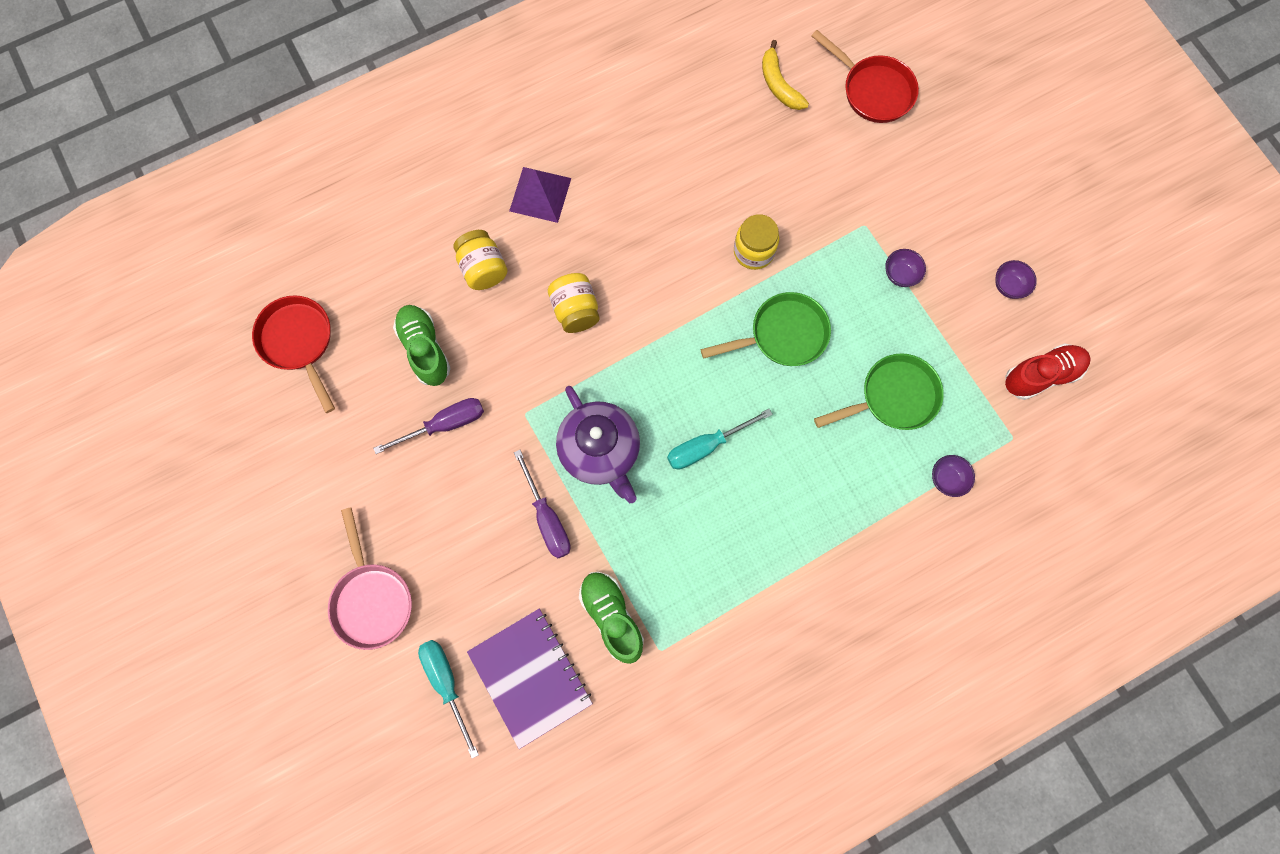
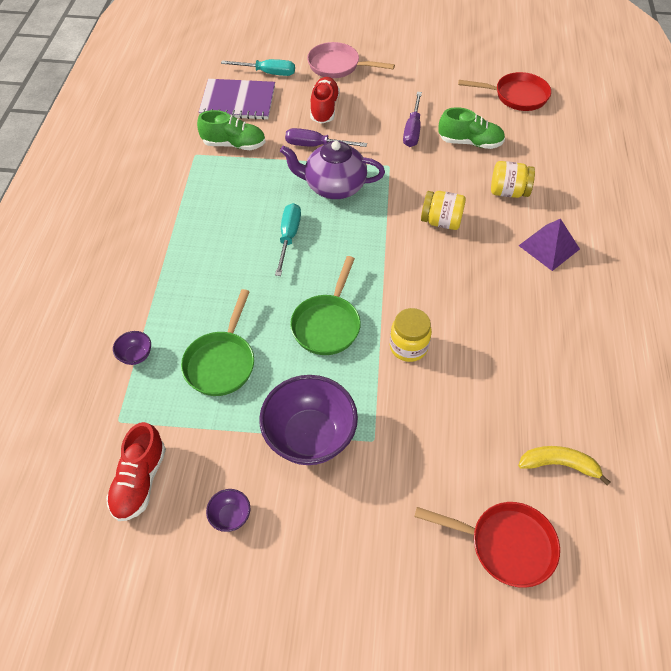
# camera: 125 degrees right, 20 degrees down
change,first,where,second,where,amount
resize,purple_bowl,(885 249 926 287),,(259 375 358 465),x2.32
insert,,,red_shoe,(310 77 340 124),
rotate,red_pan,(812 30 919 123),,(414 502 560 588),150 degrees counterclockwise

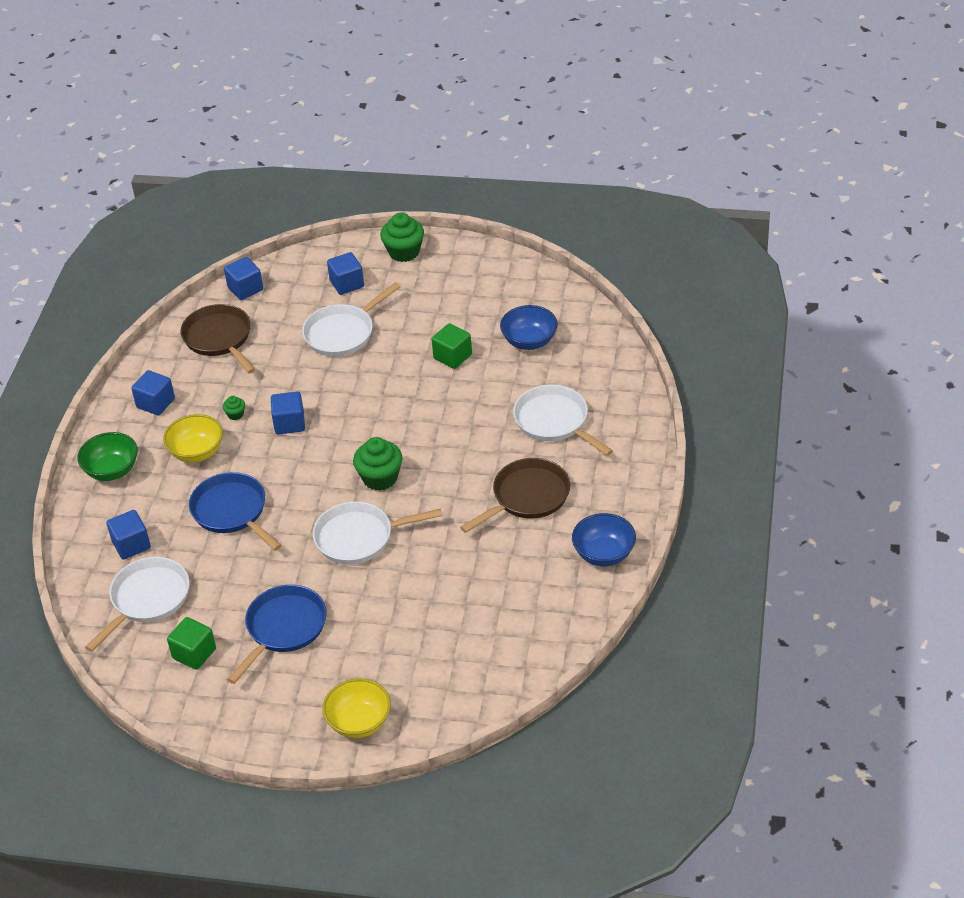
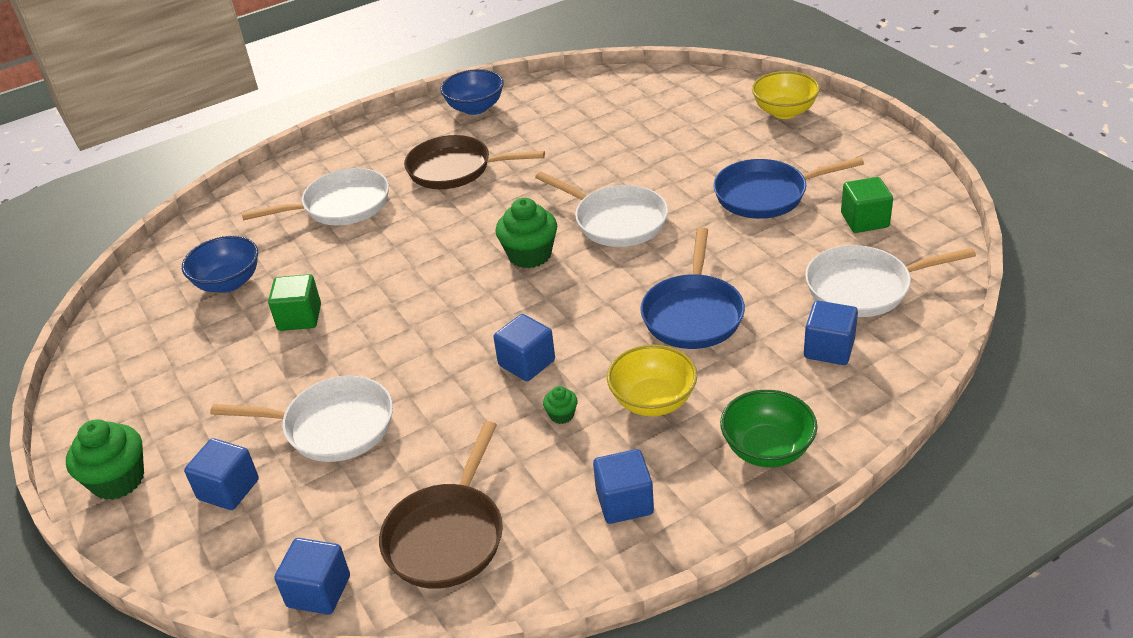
# camera: 130 degrees left, 5 degrees down
change,first,where,second,where,amount
rotate,white_pan,(513 384 613 456),,(241 168 389 225),120 degrees counterclockwise

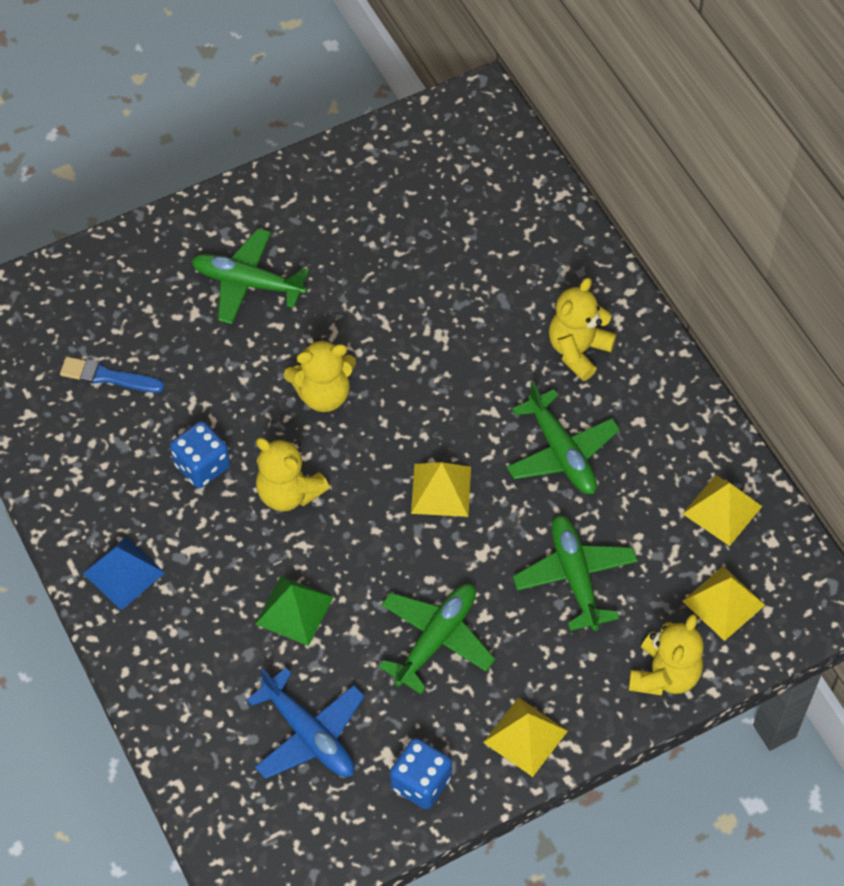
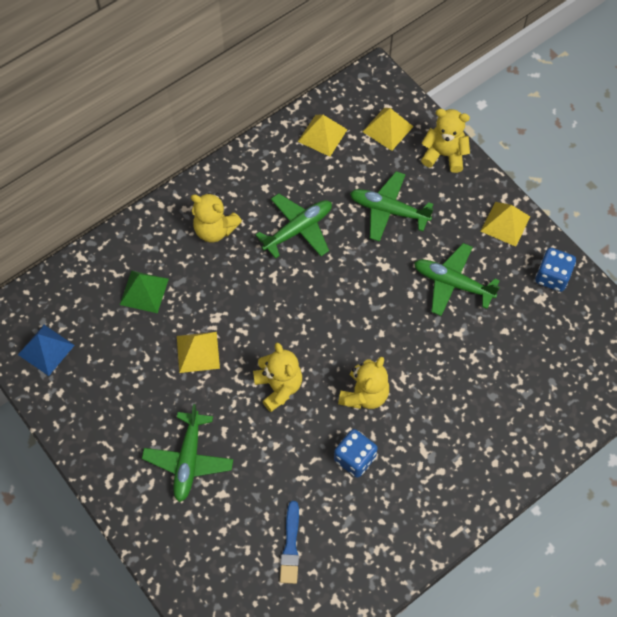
# camera: 100 degrees left, 5 degrees up
change,first,where,second,where,amount
move,blue_pyramid,(83 536 165 610),,(18 325 75 376),
move,green_pyramid,(255 576 333 646),,(120 271 169 313),
move,yellow_pyramid,(411 462 471 517),,(177 332 220 373),
rotate,green_plane,(513 515 638 631),,(350 171 433 242),45 degrees clockwise
delete,blue_plane,(246 668 365 779),,,

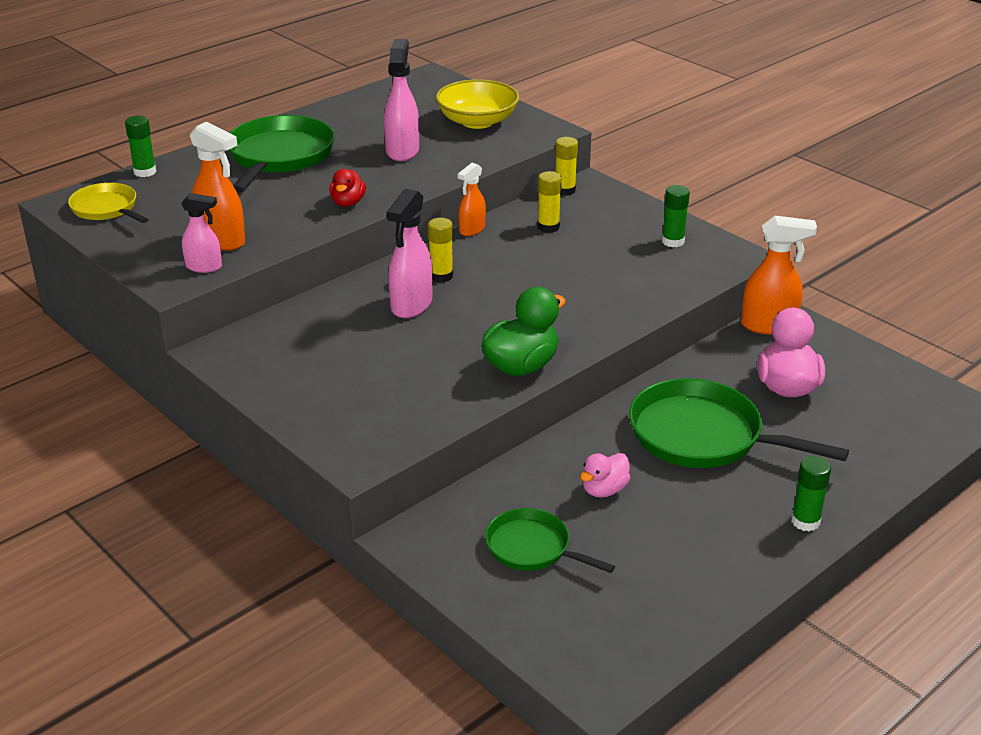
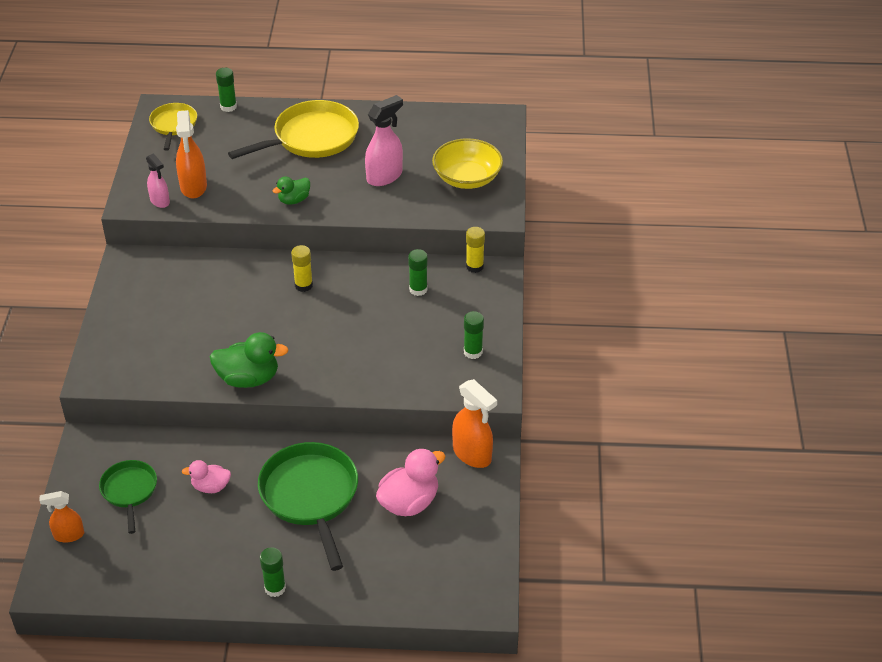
# camera: 45 degrees right, 10 degrees up
change,first,where,second,where,amount
move,orange_spray_bottle,(458 163 486 236),,(40 491 84 543),
recolor,green_pan,(229 115 335 193),yellow_pan,(228 100 359 159),
recolor,red_duck,(330 169 366 207),green_duck,(273 176 310 205),
recolor,yellow_glue_stick,(537 171 562 233),green_glue_stick,(408 249 428 296),
delete,pink_spray_bottle,(387 189 433 318),,,

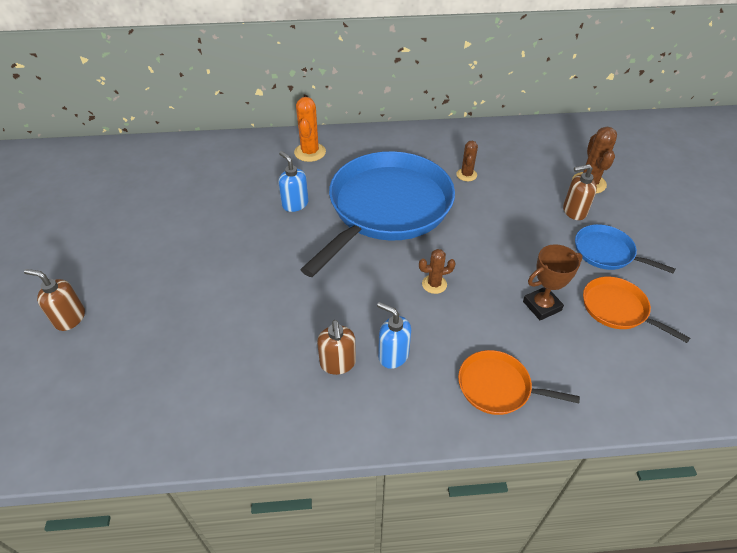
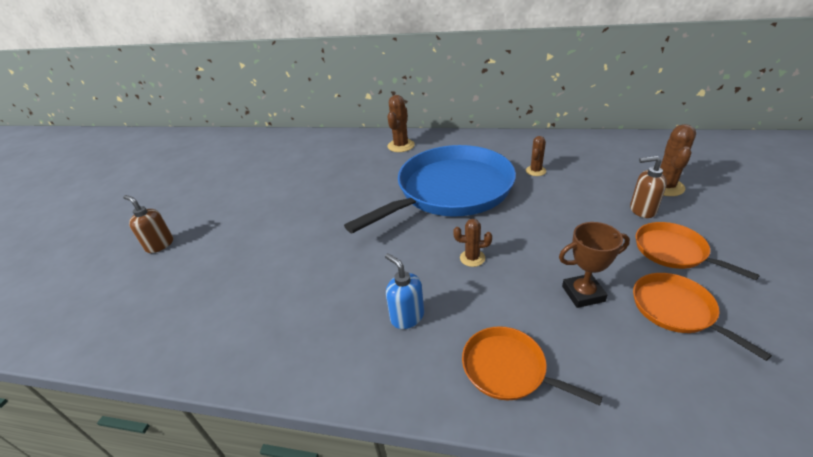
# camera: 20 degrees right, 10 degrees down
change,first,where,second,where,amount
recolor,orange_cactus,(294 97 326 162),brown_cactus,(387 95 415 152),
recolor,blue_pan,(575 224 676 274),orange_pan,(636 222 760 280),
delete,blue_soap_dispenser,(278 151 309 212),,,
delete,brown_soap_dispenser,(317 320 356 375),,,

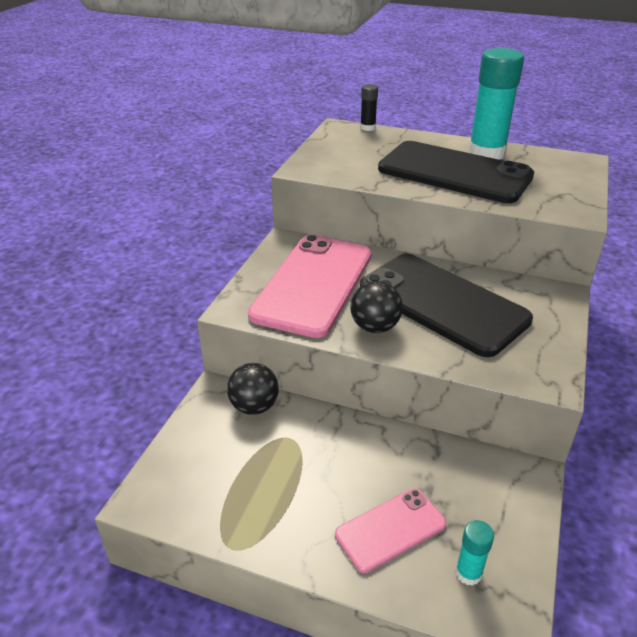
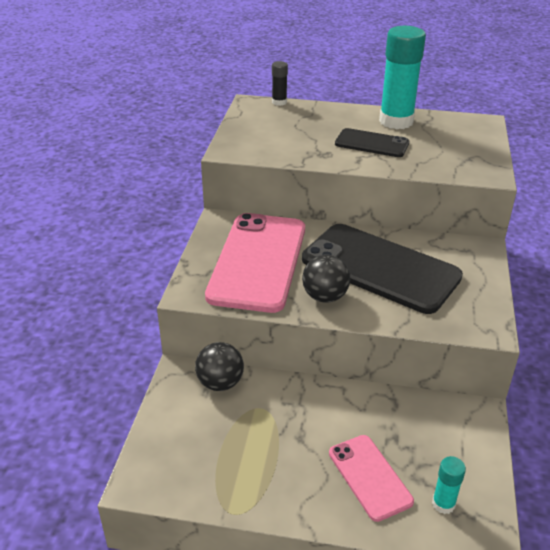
# camera: 10 degrees left, 0 degrees up
change,first,where,second,where,amount
rotate,pink_phone,(335 488 446 573),,(329 435 414 522),75 degrees counterclockwise
resize,black_phone,(378 141 534 203),,(335 128 409 157),x0.52

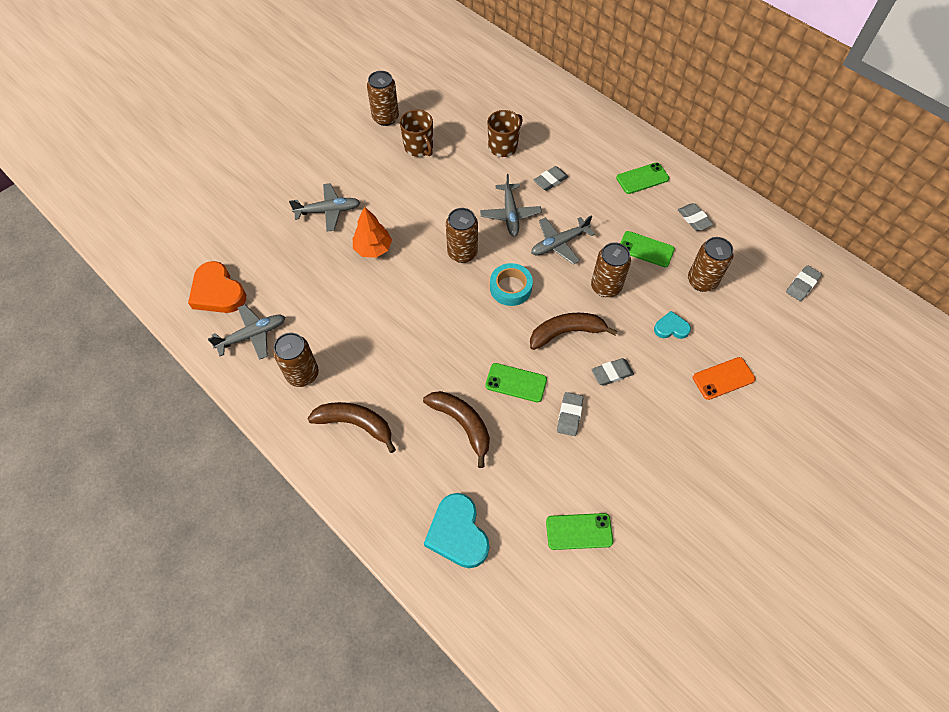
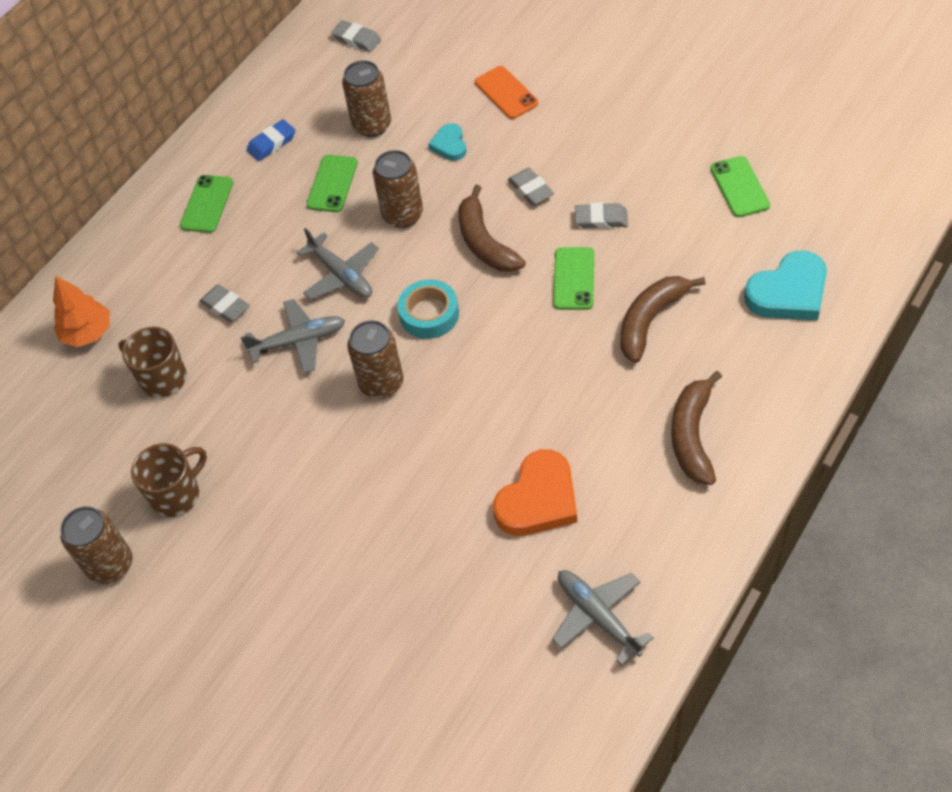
# camera: 95 degrees left, 5 degrees down
change,first,where,second,where,amount
move,orange_tree,(353 206 392 258),,(53 276 110 347),
rotate,green_phone,(616 162 669 194),,(180 175 233 233),45 degrees clockwise
recolor,grey_eraser,(678 203 713 231),blue_eraser,(247 119 295 161),
move,orange_heart,(188 261 246 313),,(493 449 577 536),
delete,brown_can,(273 333 319 387),,,
delete,grey_plane,(289 183 361 231),,,

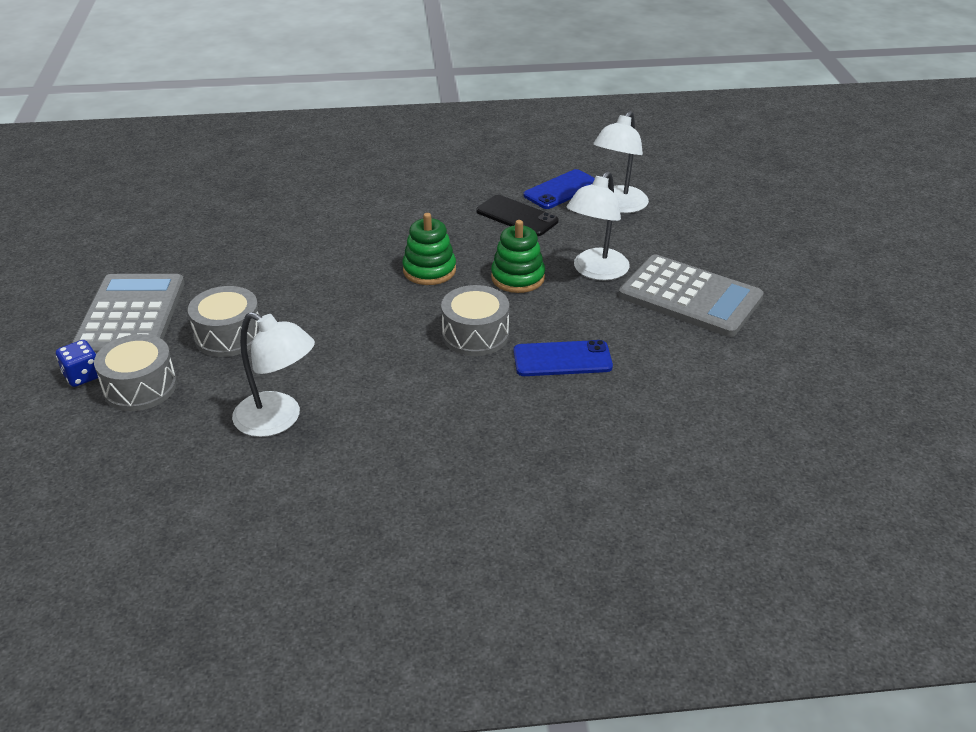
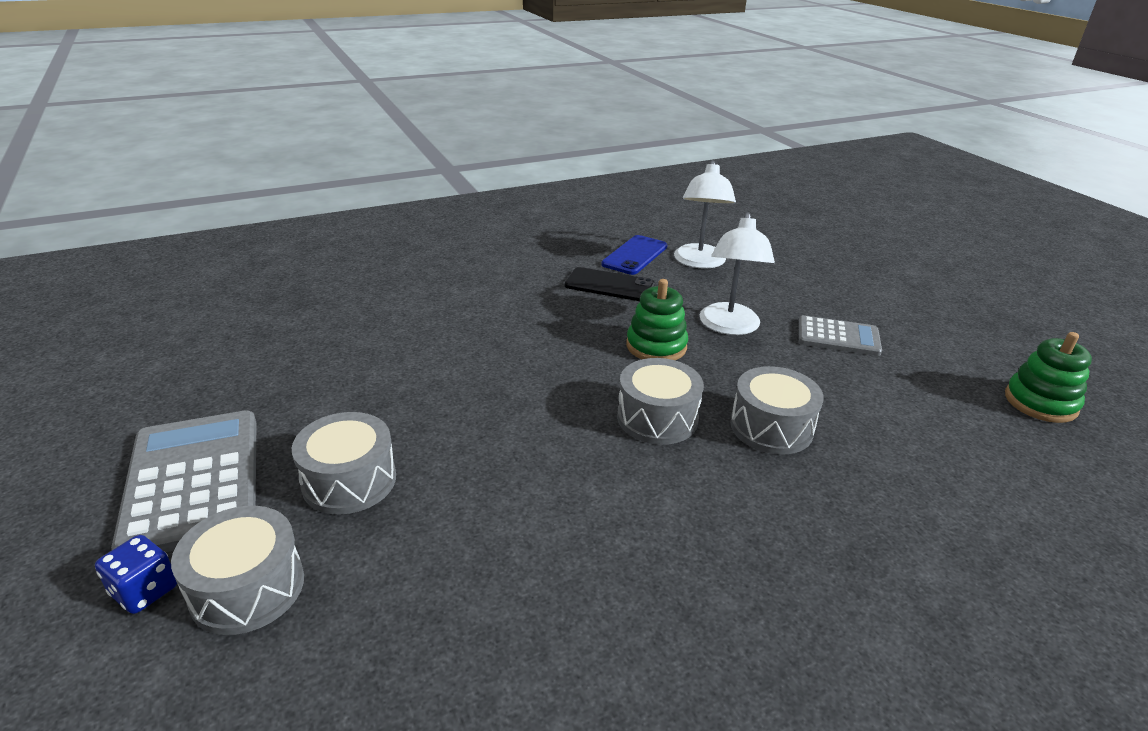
# camera: 20 degrees left, 5 degrees down
change,first,where,second,where,amount
replace,blue_phone,(513 340 613 376),grey_drum,(730 366 824 455),
resize,grey_calculator,(619 254 764 337),,(799 315 882 356),x0.58
move,green_stacking_toy,(402 213 456 285),,(1005 332 1092 423),
delete,white_lamp,(232 312 315 437),,,

